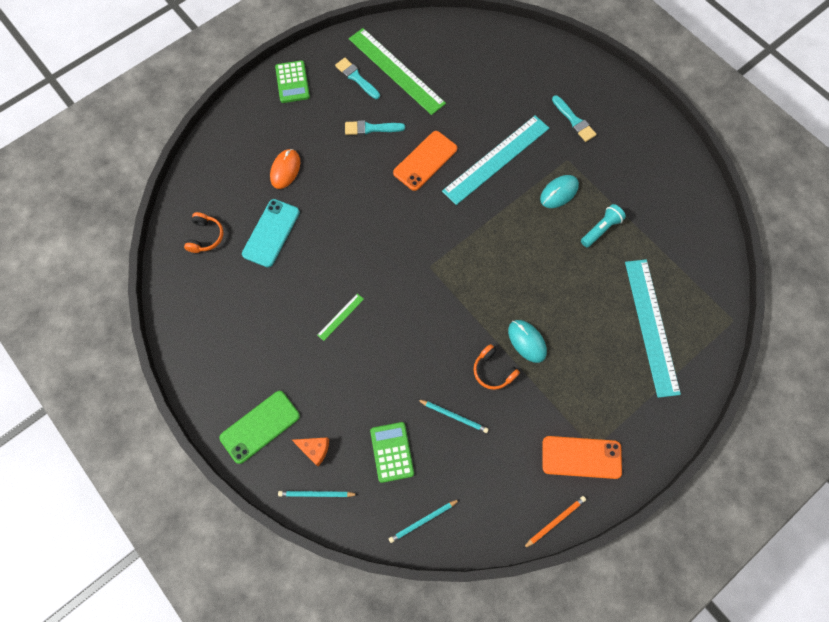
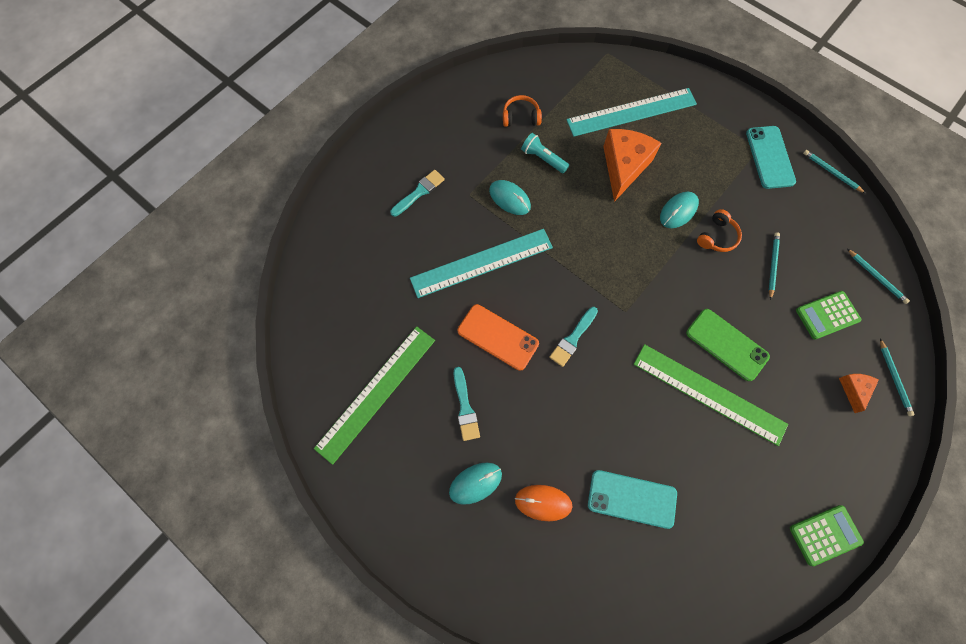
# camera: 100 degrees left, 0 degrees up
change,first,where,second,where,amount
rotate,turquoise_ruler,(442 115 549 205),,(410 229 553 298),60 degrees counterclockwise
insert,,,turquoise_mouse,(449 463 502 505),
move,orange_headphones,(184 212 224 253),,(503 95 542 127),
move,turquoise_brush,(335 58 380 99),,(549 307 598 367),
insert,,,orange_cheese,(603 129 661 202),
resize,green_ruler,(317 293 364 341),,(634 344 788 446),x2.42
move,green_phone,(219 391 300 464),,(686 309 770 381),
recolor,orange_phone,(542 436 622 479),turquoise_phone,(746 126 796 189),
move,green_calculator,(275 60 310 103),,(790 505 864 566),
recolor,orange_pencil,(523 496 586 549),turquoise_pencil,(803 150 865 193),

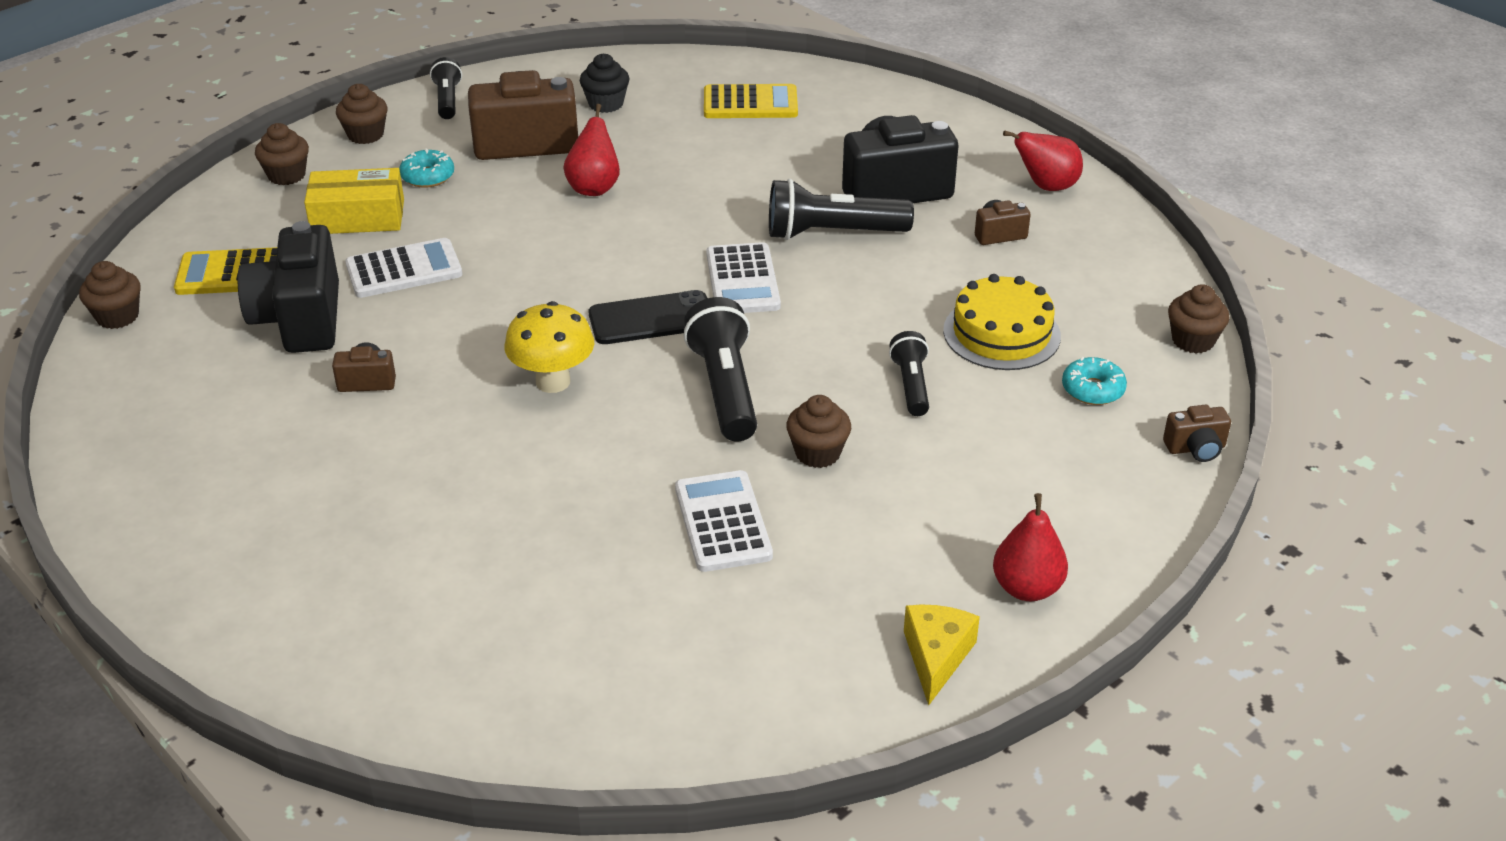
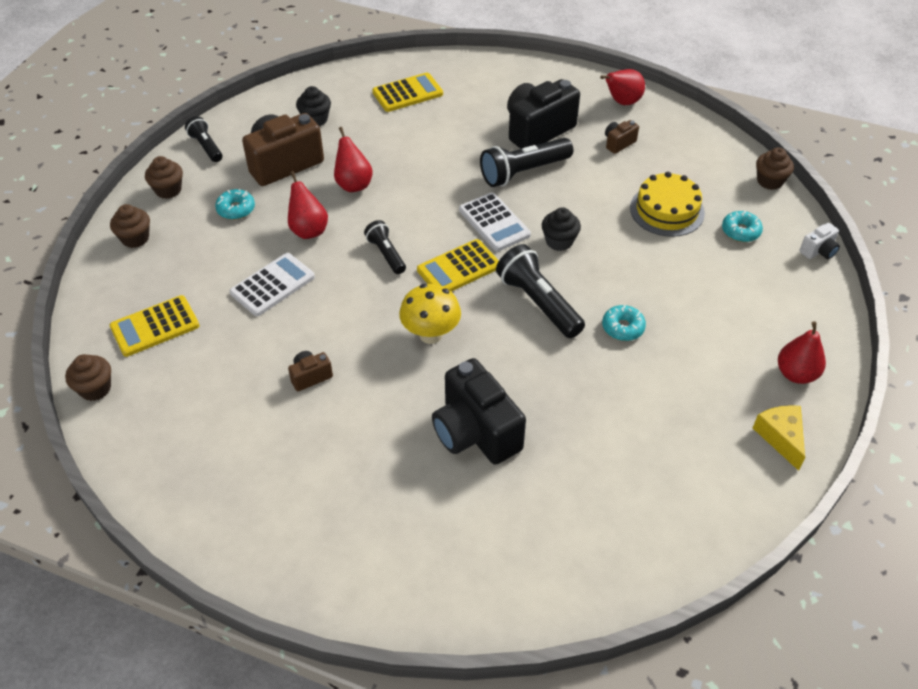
# camera: 25 degrees left, 10 degrees up
change,first,where,second,where,amount
insert,,,red_pear,(288 171 328 239),
move,black_flashlight,(889 331 929 416),,(364 220 406 274),
replace,black_phone,(588 290 707 344),yellow_calculator,(417 239 499 291),
move,black_camera,(238 221 339 353),,(432 358 526 465),
insert,,,black_cupcake,(542 207 581 251),
replace,brown_cupcake,(786 395 851 468),turquoise_donut,(602 305 646 341),
recolor,brown_camera,(1163 405 1231 462),white_camera,(800 223 840 259),
delete,yellow_box,(304 168 404 234),,,
delete,white_calculator,(675 470 773 572),,,

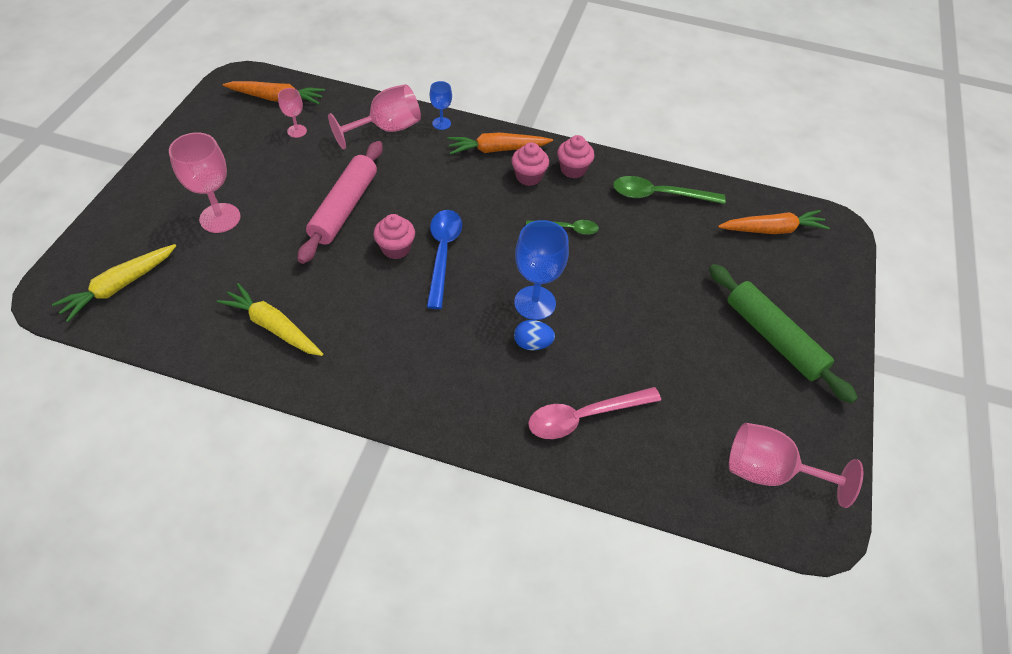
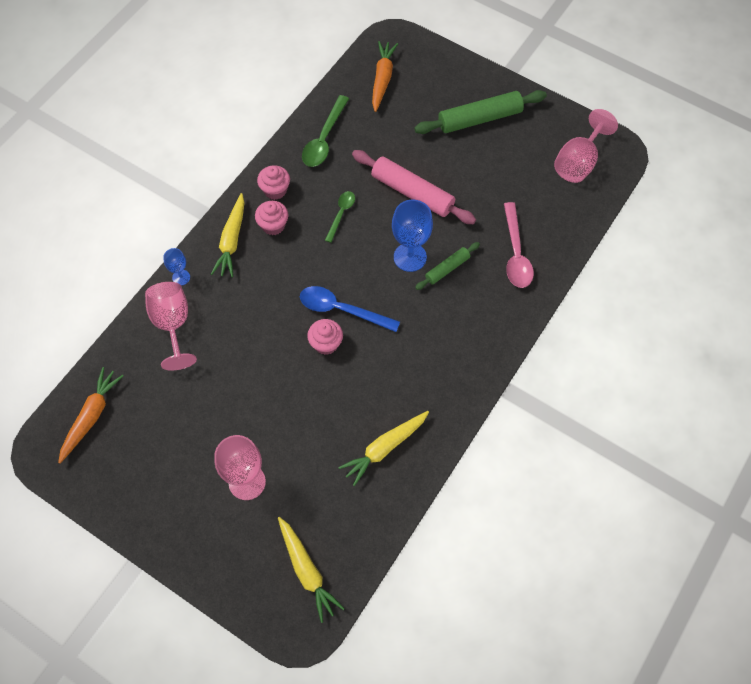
# camera: 70 degrees left, 10 degrees up
change,first,where,second,where,amount
recolor,orange_carrot,(448 132 553 155),yellow_carrot,(211 193 244 277),
move,pink_rolling_pin,(298 141 383 264),,(352 150 476 224),
replace,blue_egg,(514 320 555 350),green_rolling_pin,(415 242 480 290),
delete,pink_goblet,(278 88 307 138),,,

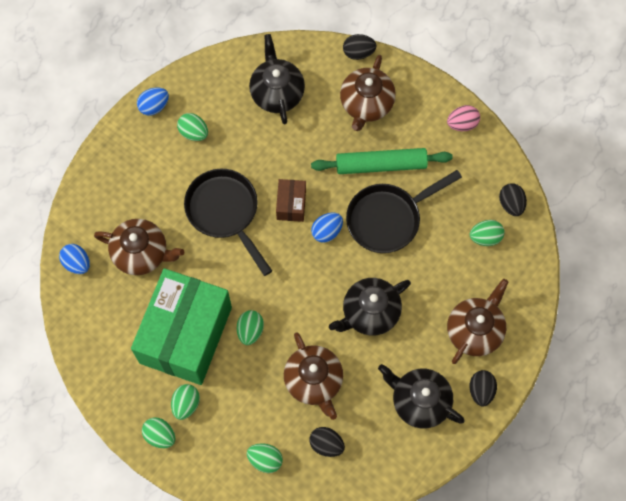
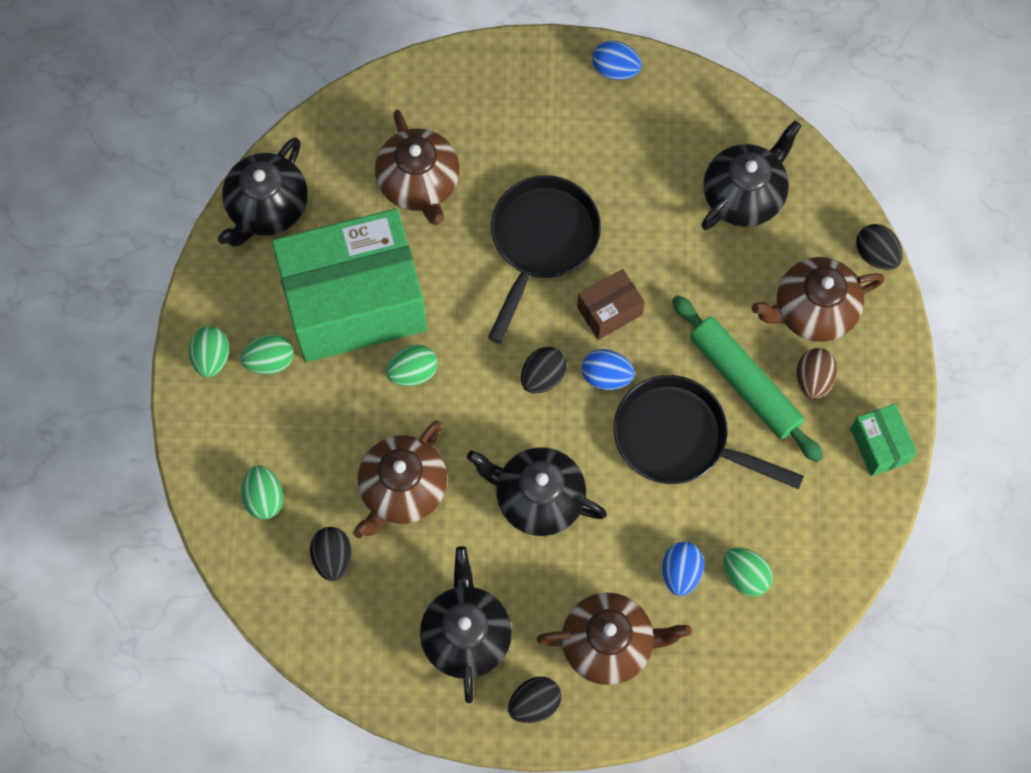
# camera: 55 degrees right, 0 degrees up
change,first,where,second,where,amount
insert,,,black_teapot,(218 137 308 246),
move,black_egg,(499 183 527 216),,(521 347 567 393),
move,blue_egg,(59 244 90 274),,(662 542 704 596),
insert,,,brown_egg,(796 348 837 399),
replace,pink_egg,(447 105 480 131),green_box,(850 404 917 476),
delete,green_egg,(177 113 208 141),,,

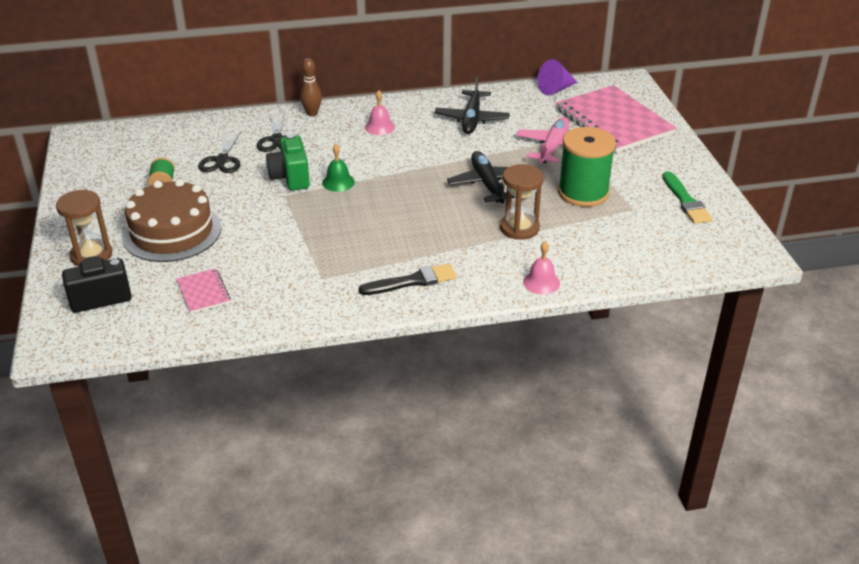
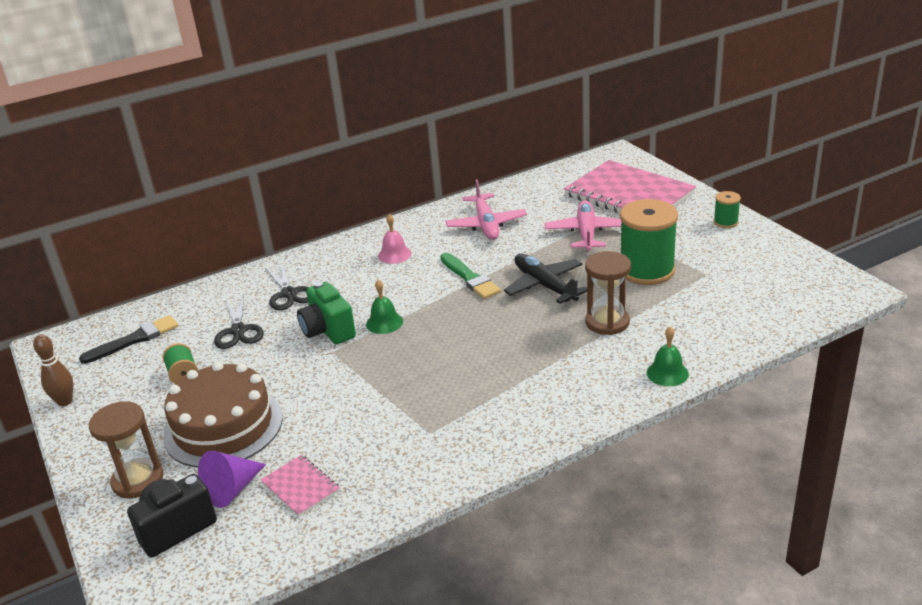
# camera: 15 degrees left, 5 degrees down
change,first,where,second,where,amount
move,brown_bowling_pin,(300 58 322 116),,(33 334 73 406),
move,black_brush,(359 264 457 295),,(79 315 179 364),
move,purple_cone,(537 59 578 95),,(198 450 266 508),
move,green_brush,(663 171 712 224),,(440 253 501 299),
recolor,black_plane,(435 76 510 134),pink_plane,(445 179 527 240),
recolor,pink_bell,(523 242 560 294),green_bell,(647 327 689 386),
insert,,,green_spool,(714 191 741 228),

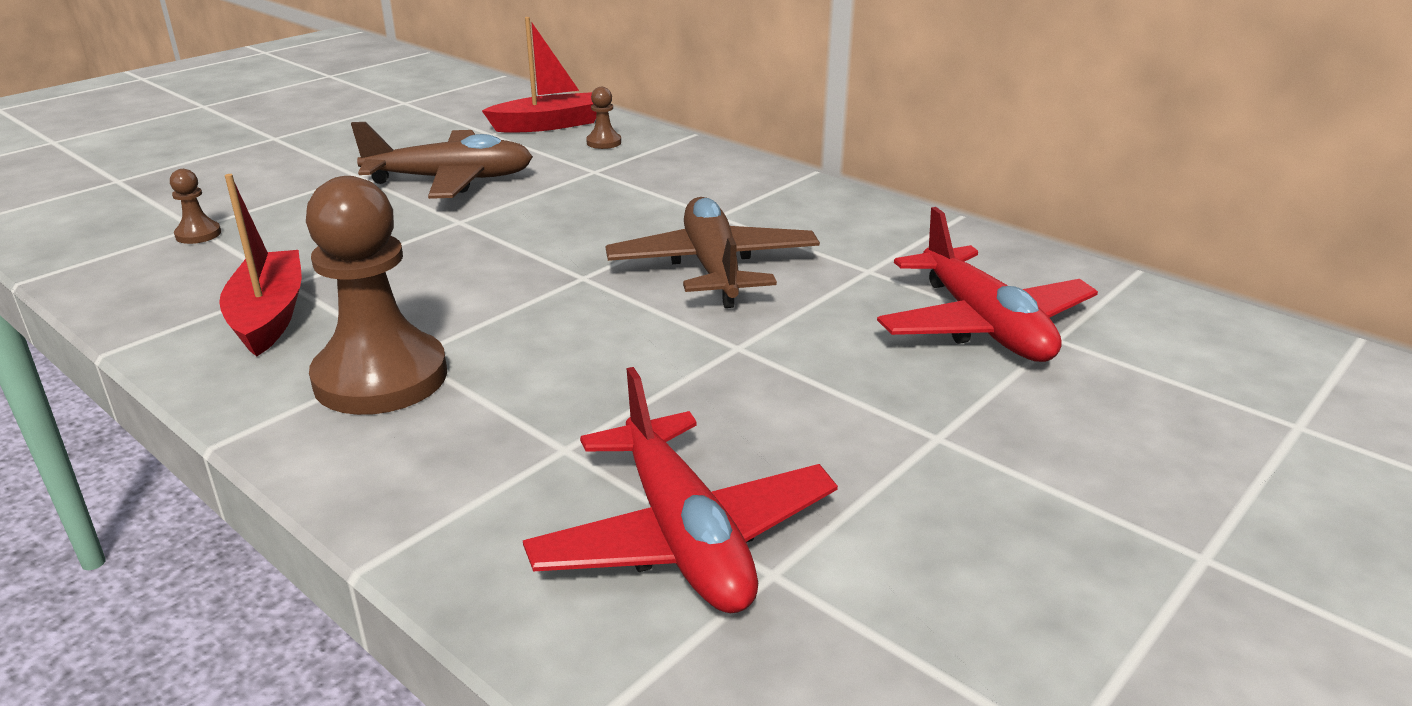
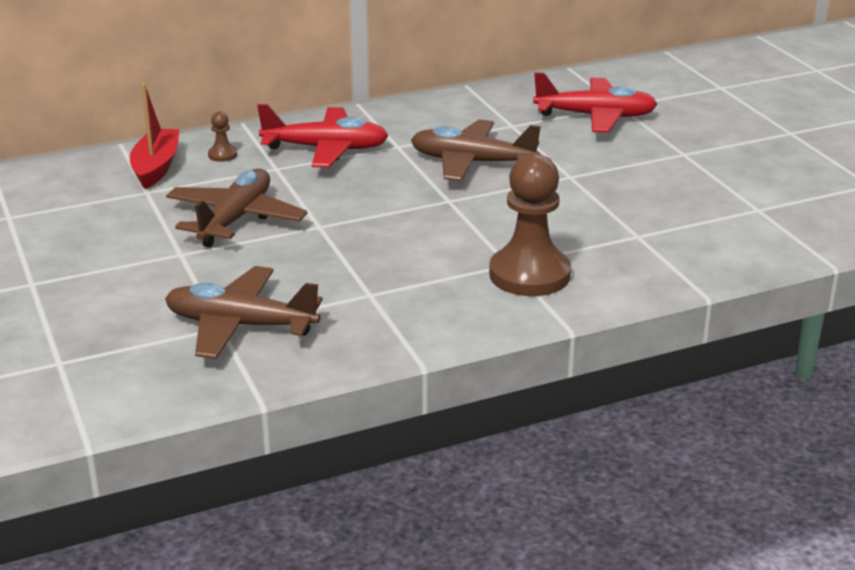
# camera: 65 degrees left, 0 degrees up
change,first,where,second,where,amount
replace,brown_pawn,(170 169 221 244),brown_plane,(165 266 322 359),
move,red_plane,(523 367 838 613),,(257 104 389 167),
delete,red_boat,(219 174 302 357),,,

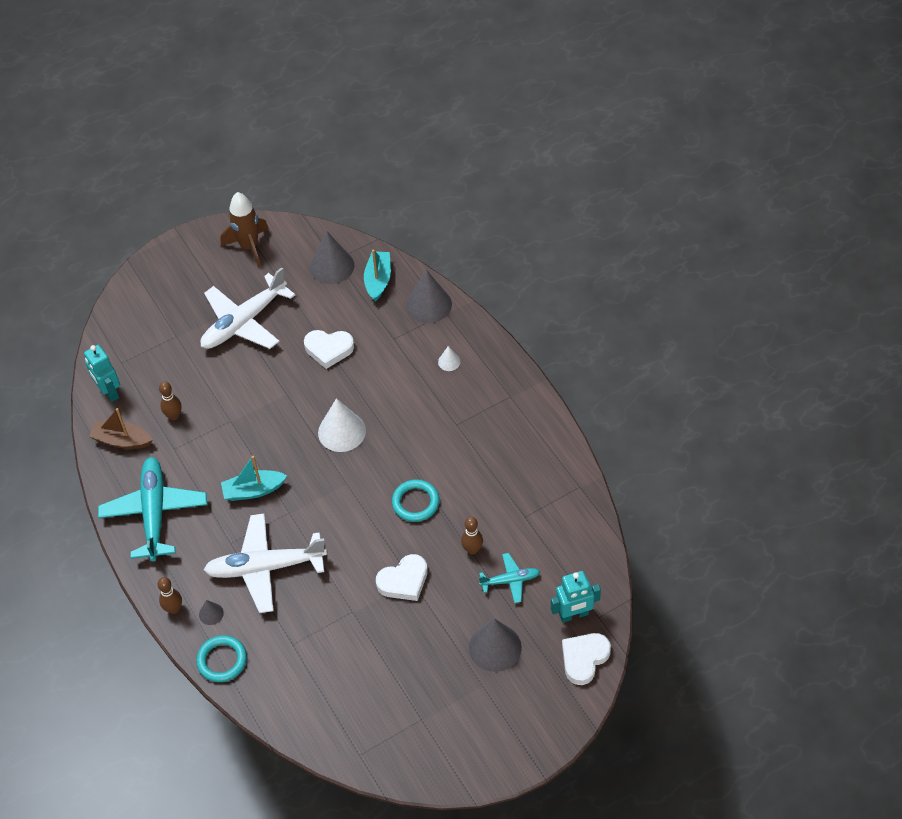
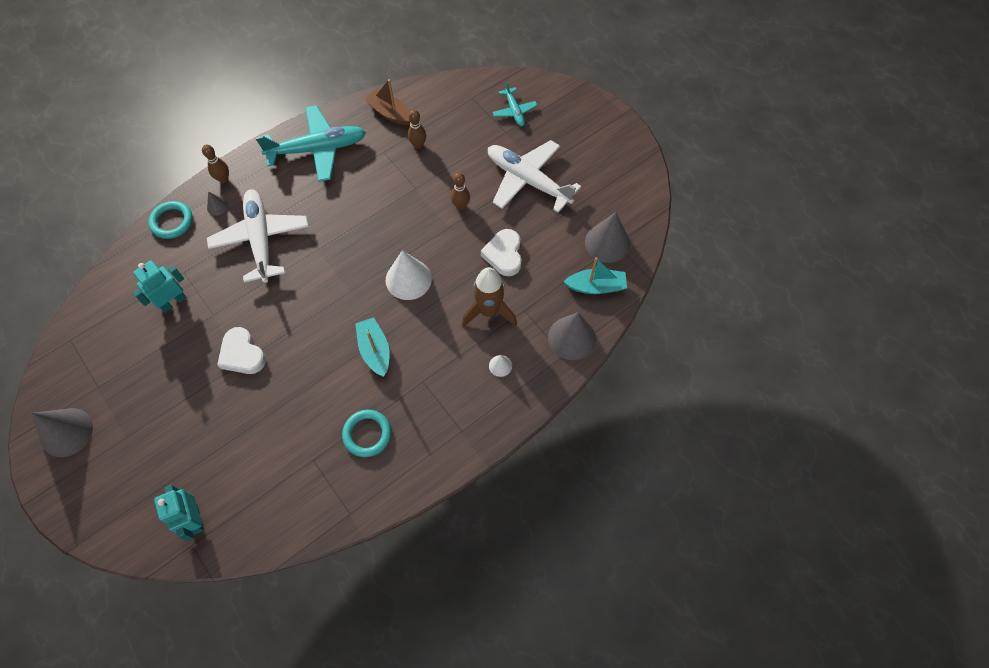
# camera: 80 degrees right, 10 degrees up
change,first,where,second,where,amount
move,grey_cone,(469 618 522 672),,(31 408 93 457),
move,turquoise_robot,(84 345 120 402),,(133 260 187 313),
move,turquoise_ring,(392 479 439 522),,(342 410 391 457),
move,turquoise_boat,(221 456 287 501),,(355 317 390 377),
rotate,brown_boat,(89 408 153 449),,(364 79 411 126),60 degrees counterclockwise
move,brown_bowling_pin,(461 517 483 554),,(451 172 470 210),
move,brown_rocket,(220 192 269 268),,(462 267 517 327),
move,turquoise_plane,(479 553 540 603),,(493 81 537 126),
delete,white_heart,(562 633 611 685),,,

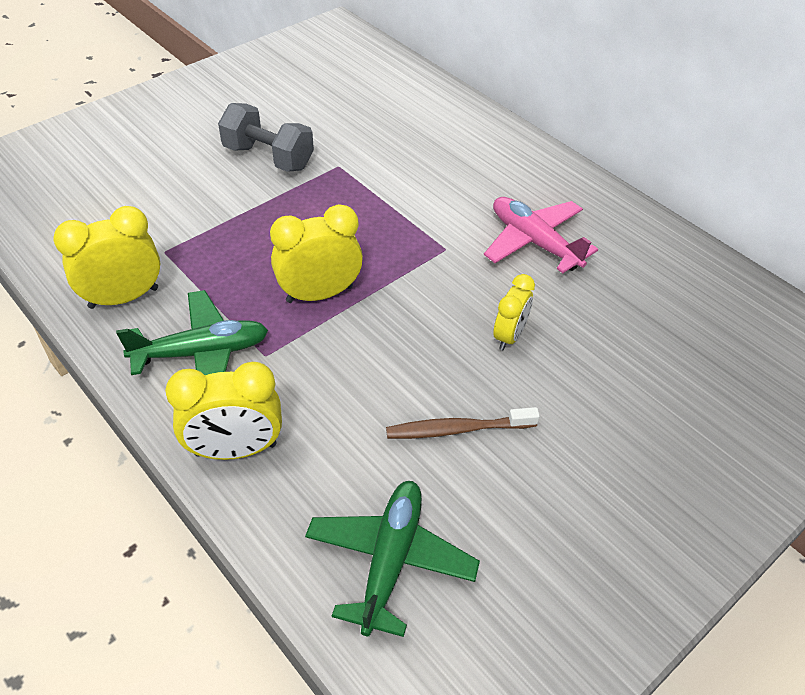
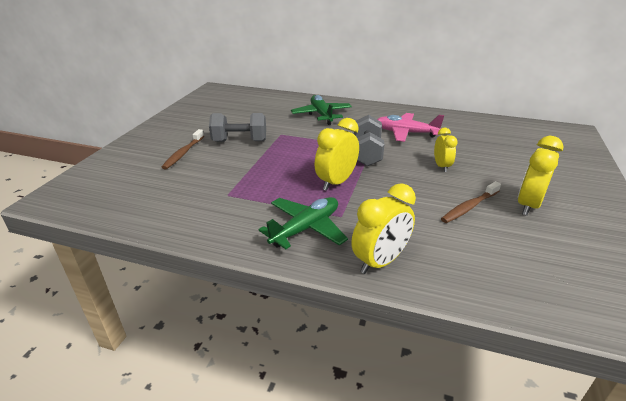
# camera: 30 degrees left, 15 degrees down
change,first,where,second,where,amount
insert,,,brown_toothbrush,(162 129 204 169),
move,green_plane,(305 481 480 637),,(291 95 352 125),
insert,,,grey_dumbbell,(354 115 384 166),
move,yellow_clock,(53 206 160 309),,(518 136 563 216),

